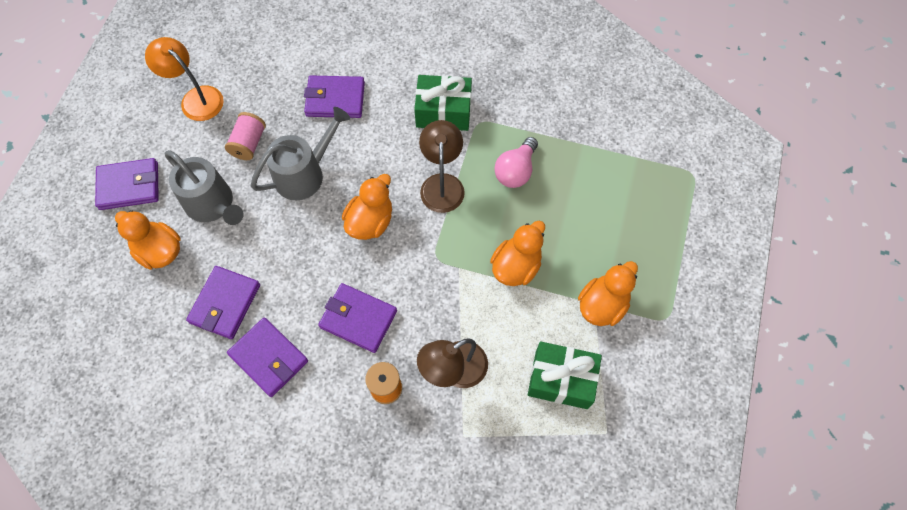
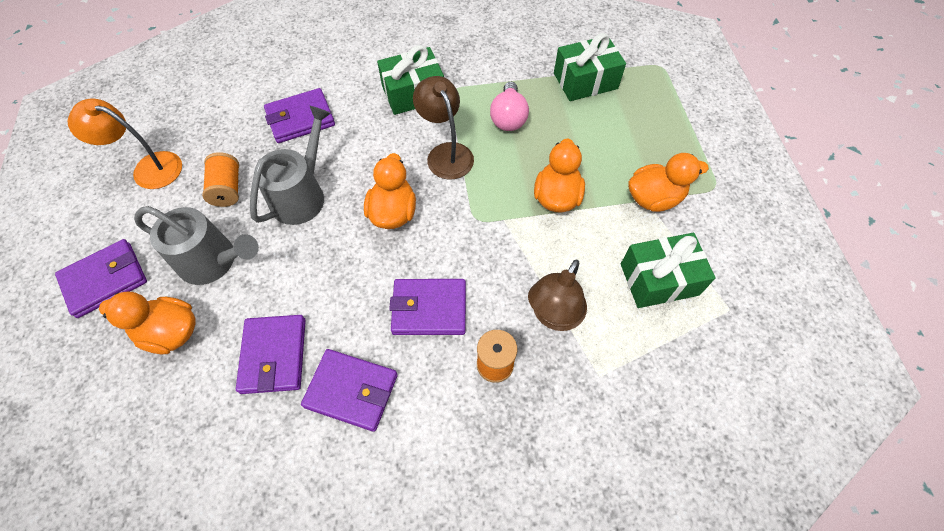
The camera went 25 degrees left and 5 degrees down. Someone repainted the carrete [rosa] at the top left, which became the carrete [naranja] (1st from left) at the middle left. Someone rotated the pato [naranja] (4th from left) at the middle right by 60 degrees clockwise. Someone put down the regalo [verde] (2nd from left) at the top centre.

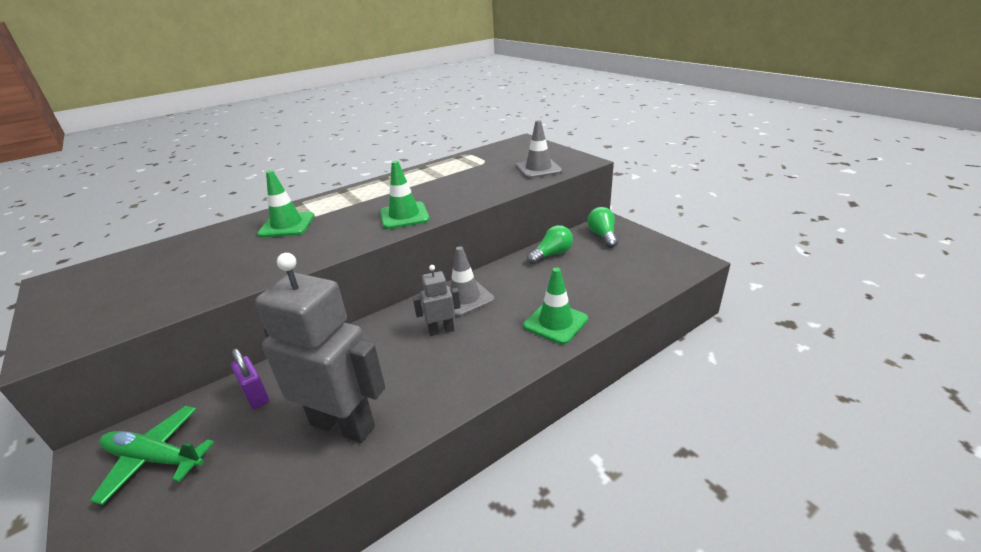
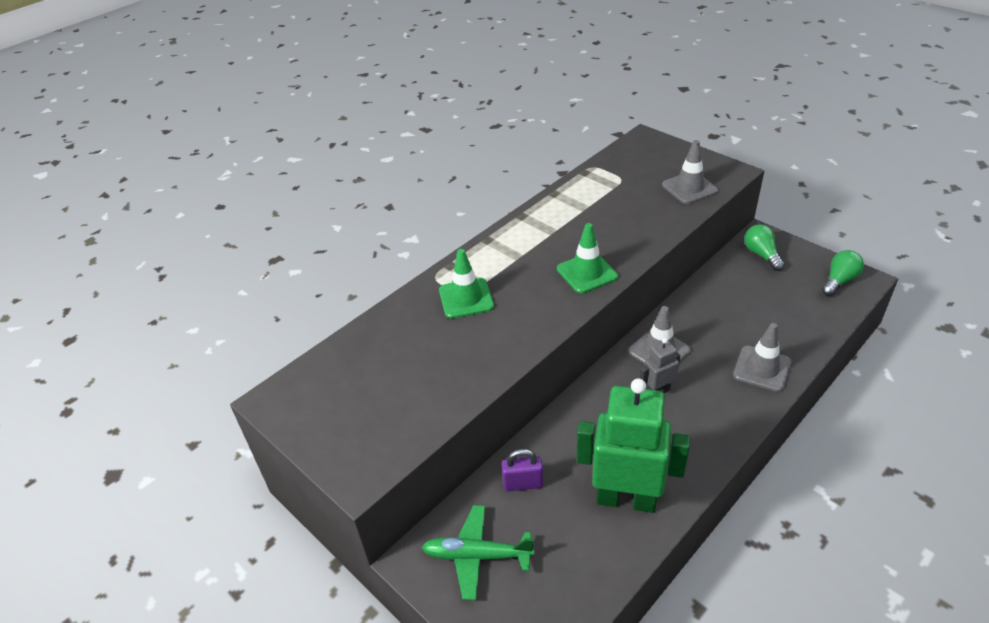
The camera went 10 degrees left and 10 degrees up. Someone carried the bombilla [verde] (1st from left in the first image) from the centre to the middle right. Someone repainted the robot [gris] (1st from left) at the middle left, which became the robot [verde] at the bottom centre. Someone repainted the cono de tráfico [verde] (3rd from left) at the centre, which became the cono de tráfico [gris] (3rd from left) at the middle right. Someone rotated the candado [morado] at the bottom left by 45 degrees counterclockwise.

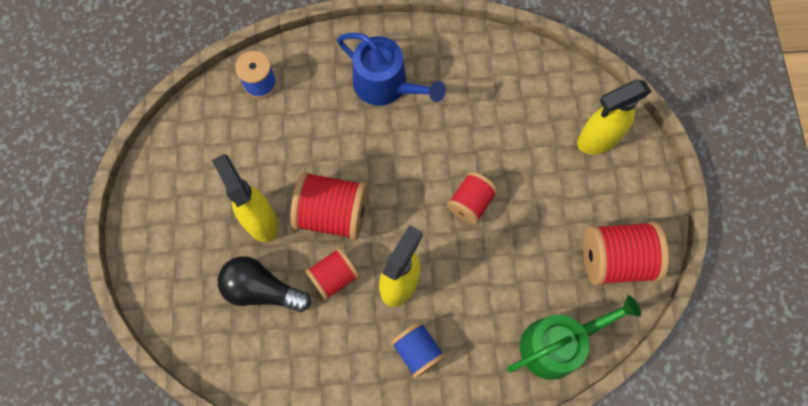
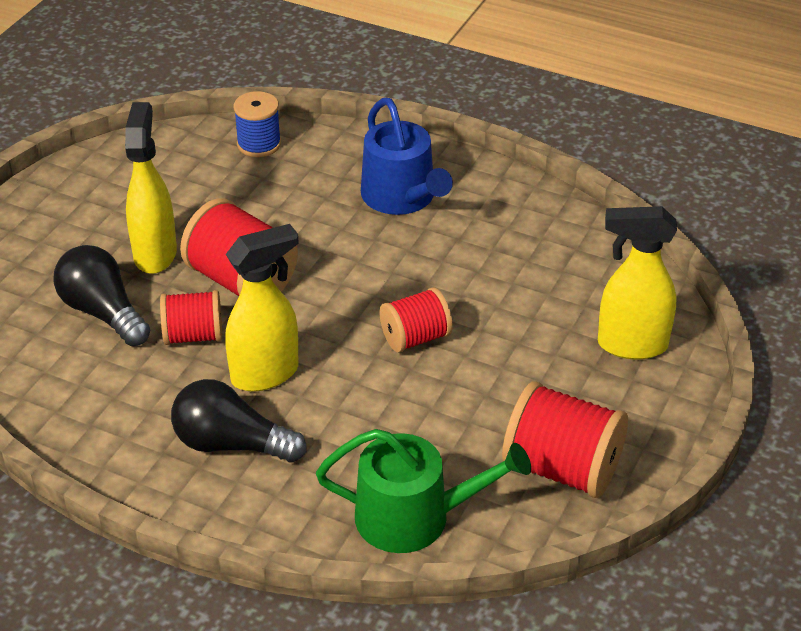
The camera went 30 degrees right and 30 degrees down. Someone swapped the carrete [azul] (2nd from left) at the bottom centre for the bombilla [negro] (2nd from left) at the middle left.

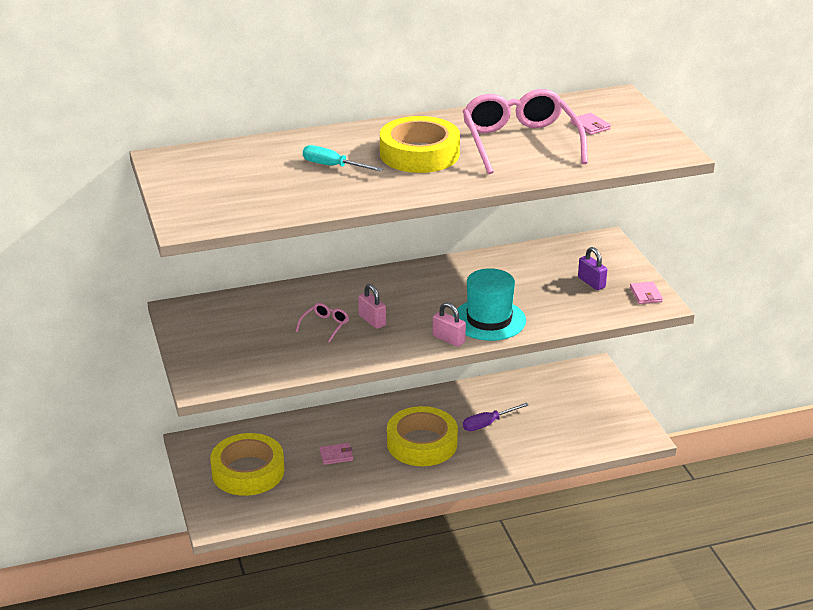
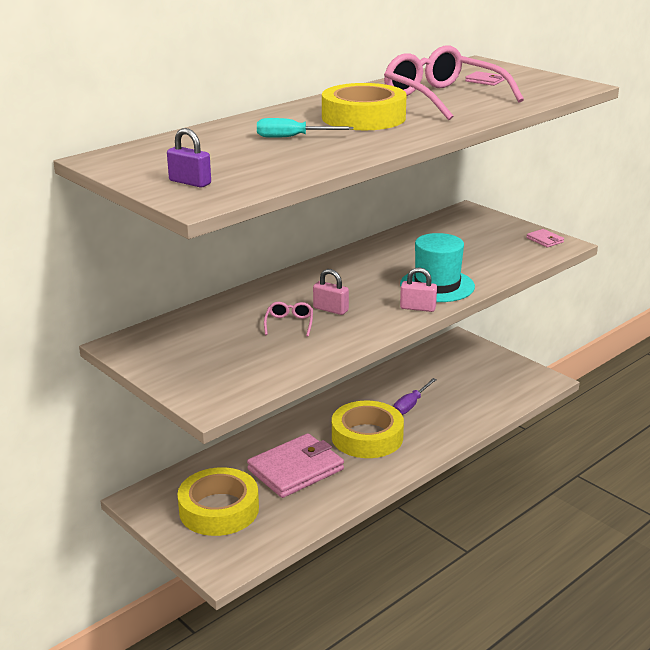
The camera went 25 degrees left and 5 degrees down. Someone carried the candado [morado] from the middle right to the top left. Someone scaled the cartera [rosa] (1st from left) at the bottom centre by 2.41.

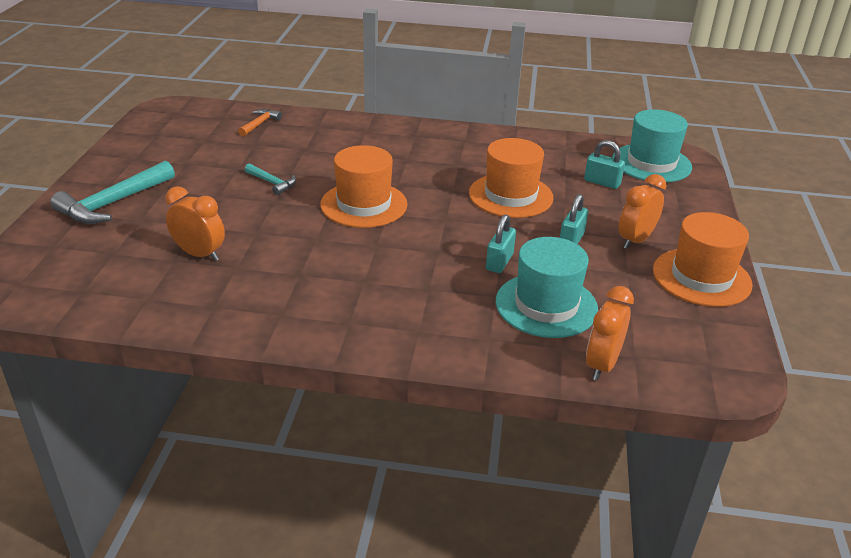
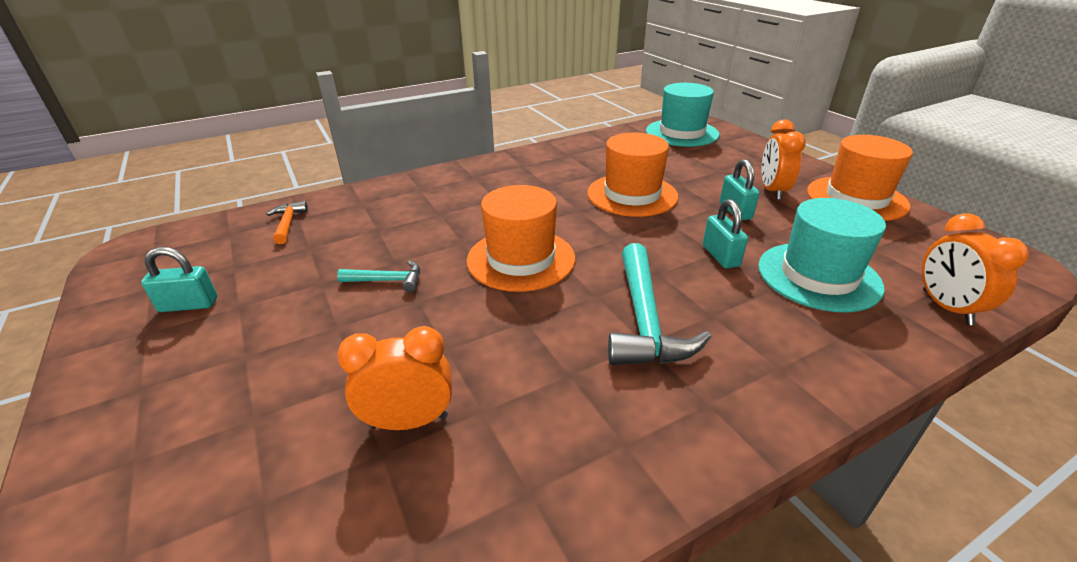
The camera went 35 degrees left and 0 degrees up. Someone carried the candado [turquesa] (3rd from left in the first image) from the top right to the middle left. Someone carried the martillo [turquesa] (1st from left in the first image) from the middle left to the centre.

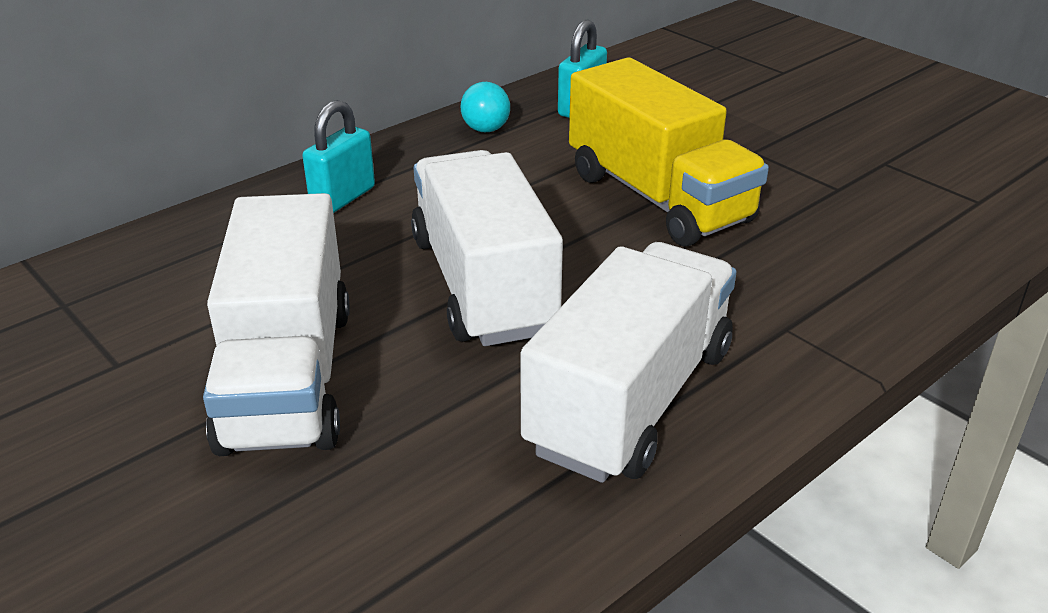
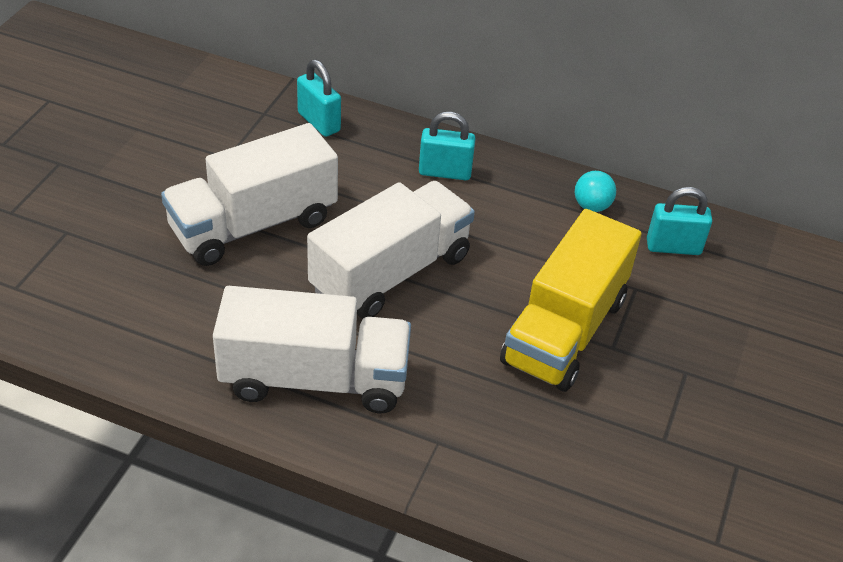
The camera went 60 degrees right and 10 degrees up. Someone put down the candado [turquesa] (1st from left) at the top centre.

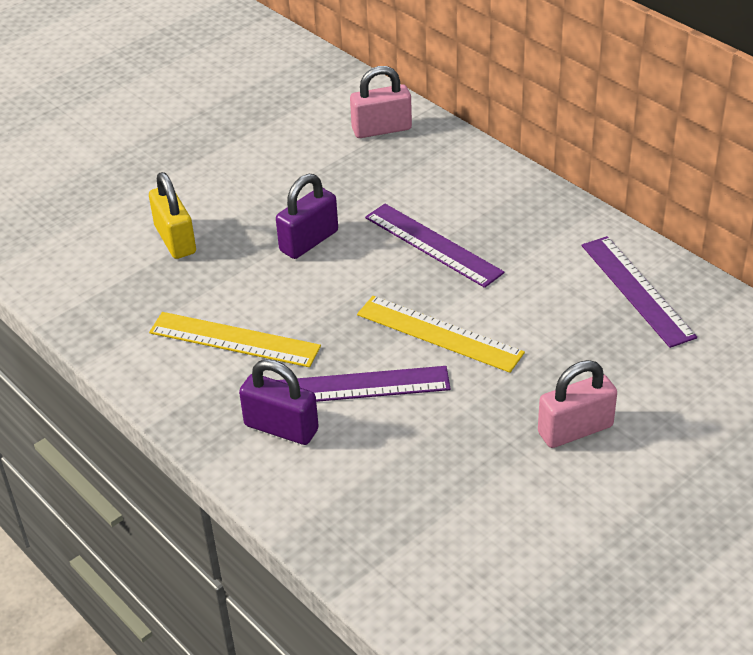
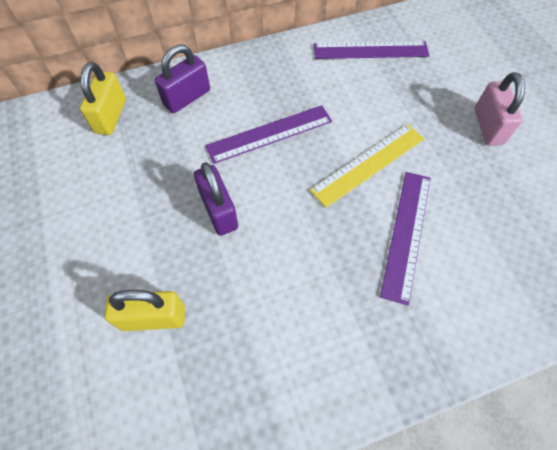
The camera went 70 degrees left and 20 degrees up. Someone repainted the candado [rosa] (1st from left) at the top centre, which became the candado [amarillo] (1st from left) at the top left. Someone took away the regla [amarillo] (1st from left) at the middle left. Someone carried the candado [morado] (1st from left) from the centre to the top left.

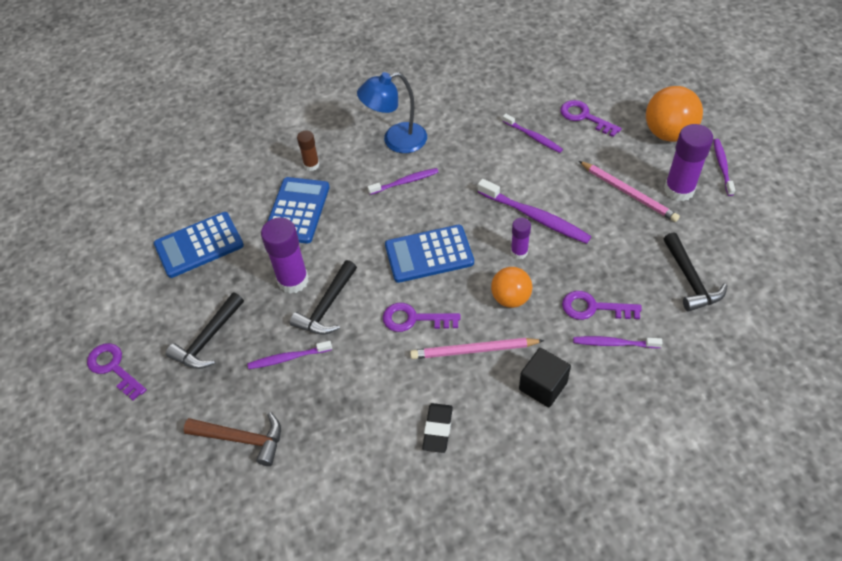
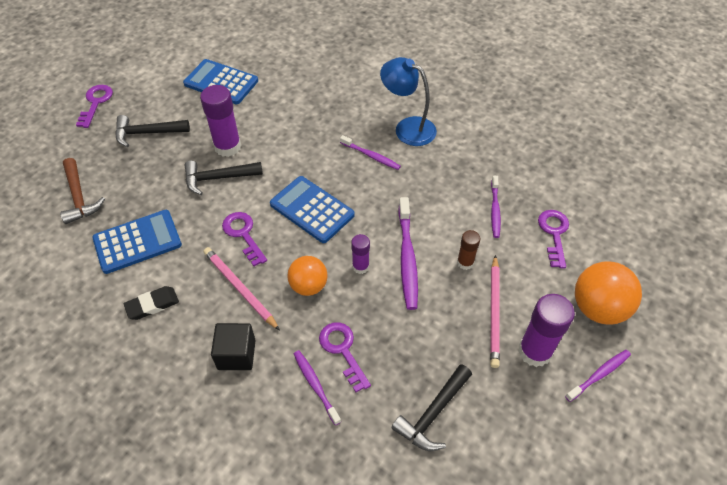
The camera went 50 degrees right and 0 degrees up. Someone carried the barra de pegamento [marrón] from the top centre to the centre. Someone carried the calculadora [azul] (2nd from left in the first image) from the centre to the middle left. Someone took away the cepillo de dientes [morado] (1st from left) at the centre.

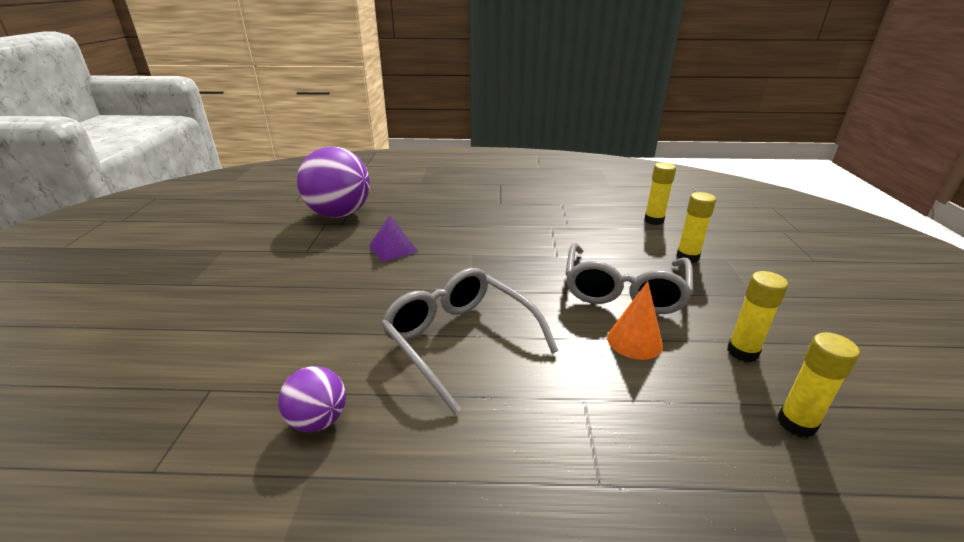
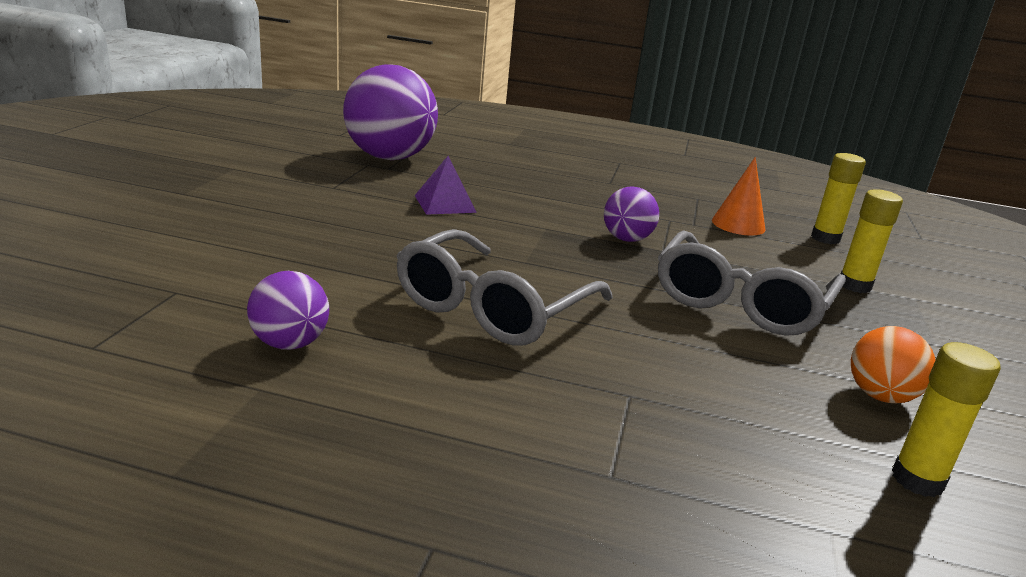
The camera went 10 degrees right and 5 degrees down. Someone rotated the gafas [gris] (1st from left) at the centre by 120 degrees counterclockwise. Someone swapped the barra de pegamento [amarillo] (3rd from left) at the middle right for the pelota [naranja] at the middle right. Someone carried the cono [naranja] from the centre to the middle right. Someone put down the pelota [morado] (3rd from left) at the centre.

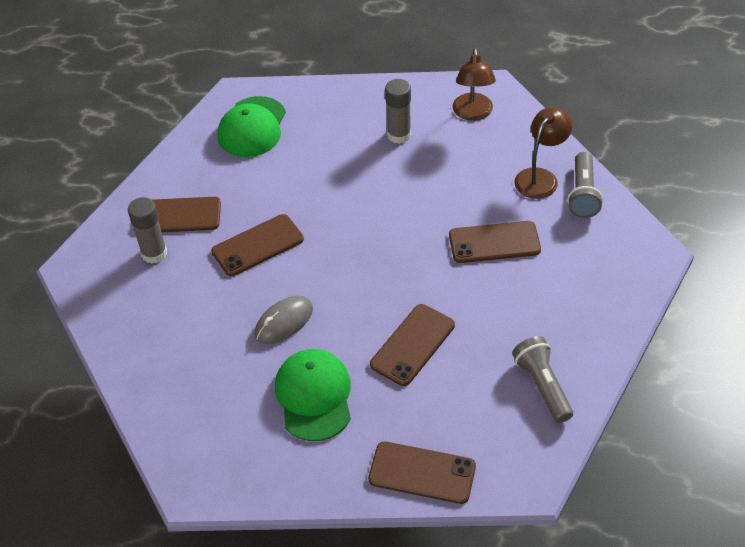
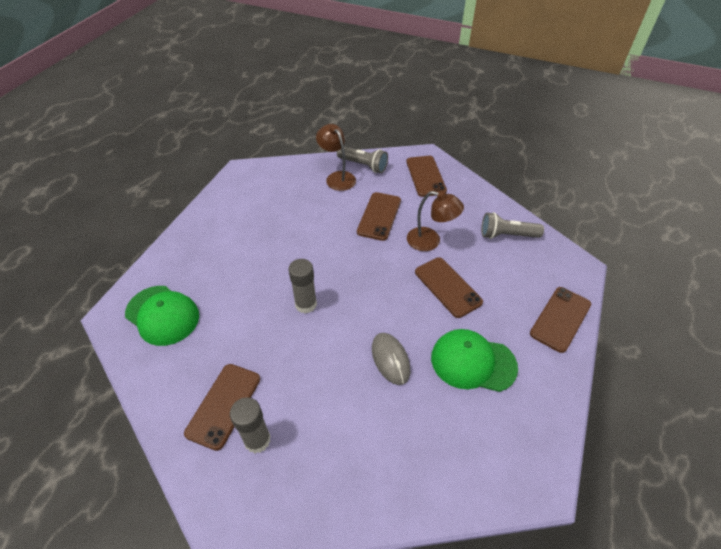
The camera went 70 degrees left and 0 degrees up. Someone carried the lámpara [marrón] (1st from left in the first image) from the top centre to the centre. Someone carried the barra de pegamento [gris] (2nd from left) from the top centre to the centre. Someone carried the móvil [marrón] (2nd from left in the first image) from the centre to the top centre.

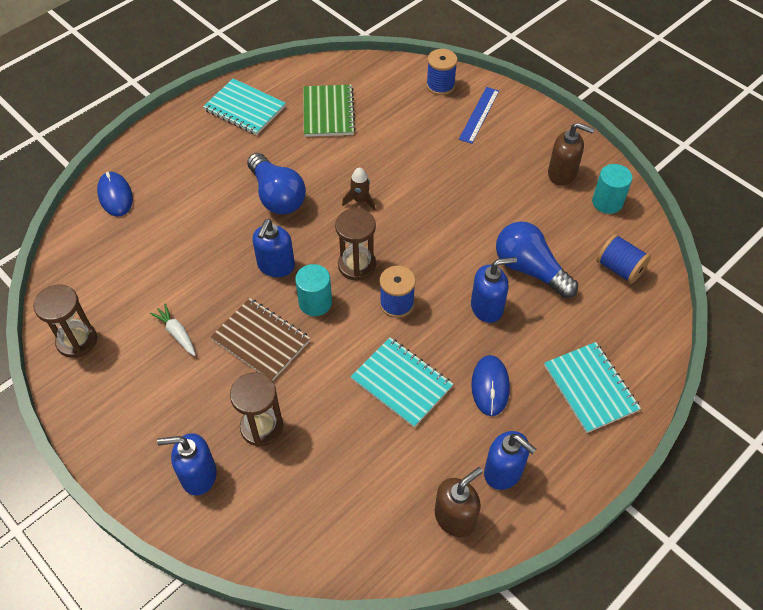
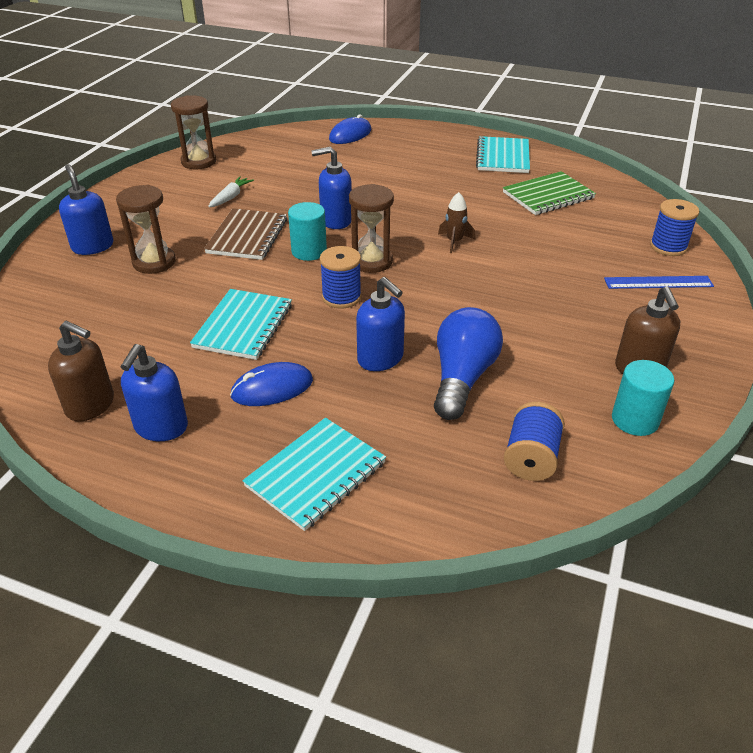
The camera went 65 degrees right and 15 degrees down. Someone took away the bombilla [azul] (1st from left) at the top centre.

